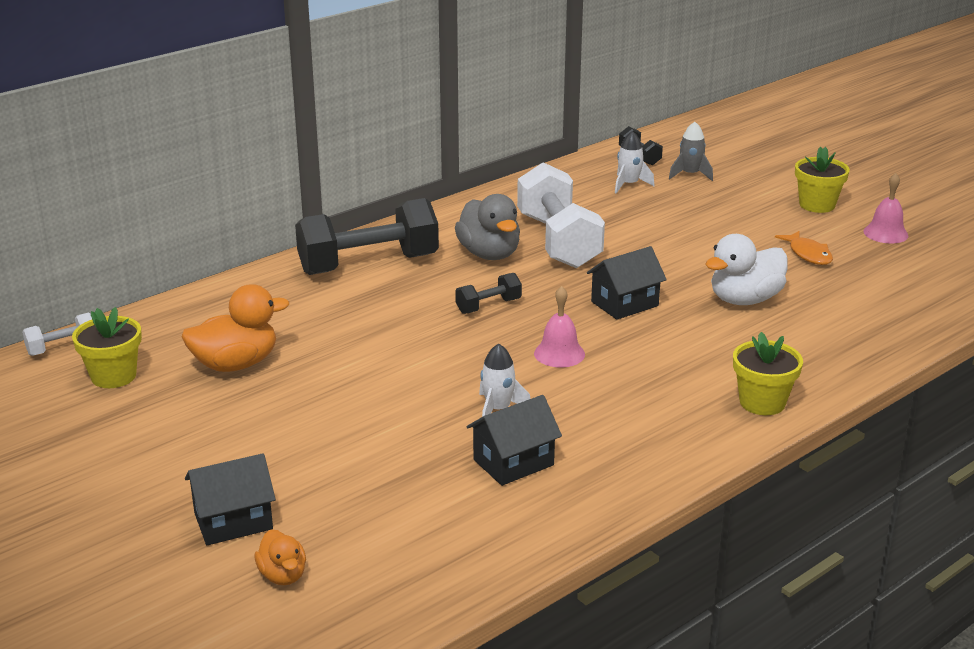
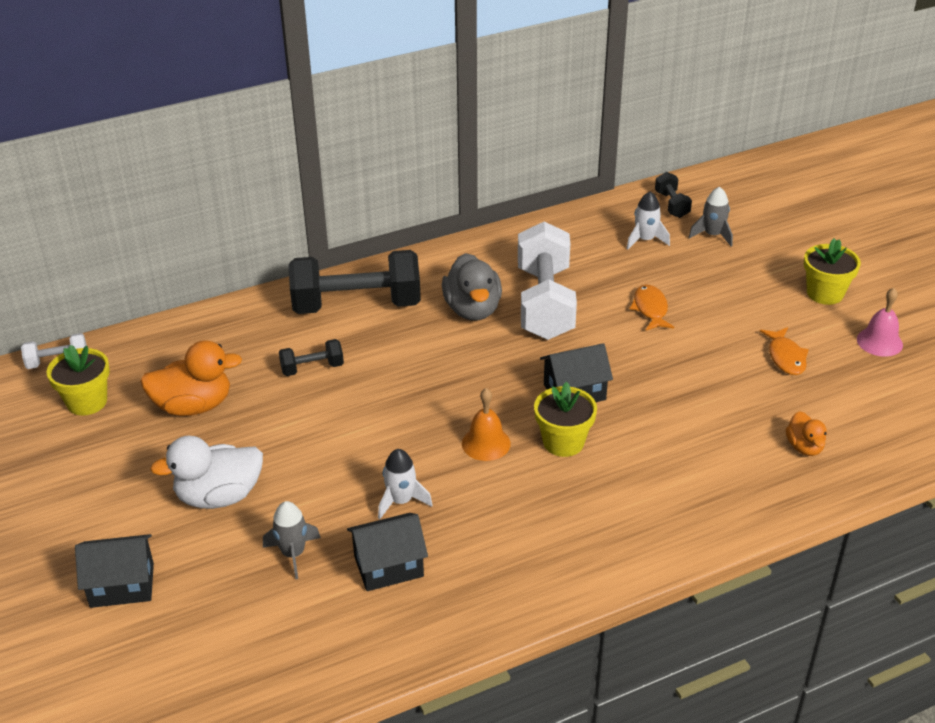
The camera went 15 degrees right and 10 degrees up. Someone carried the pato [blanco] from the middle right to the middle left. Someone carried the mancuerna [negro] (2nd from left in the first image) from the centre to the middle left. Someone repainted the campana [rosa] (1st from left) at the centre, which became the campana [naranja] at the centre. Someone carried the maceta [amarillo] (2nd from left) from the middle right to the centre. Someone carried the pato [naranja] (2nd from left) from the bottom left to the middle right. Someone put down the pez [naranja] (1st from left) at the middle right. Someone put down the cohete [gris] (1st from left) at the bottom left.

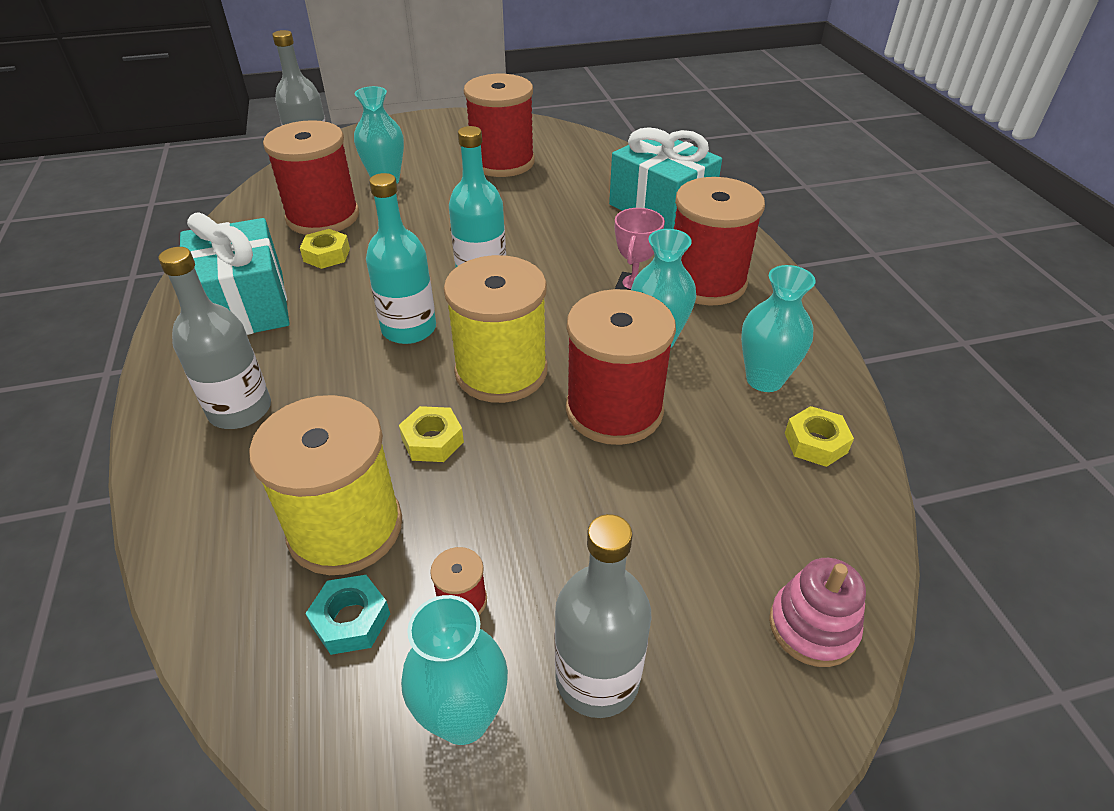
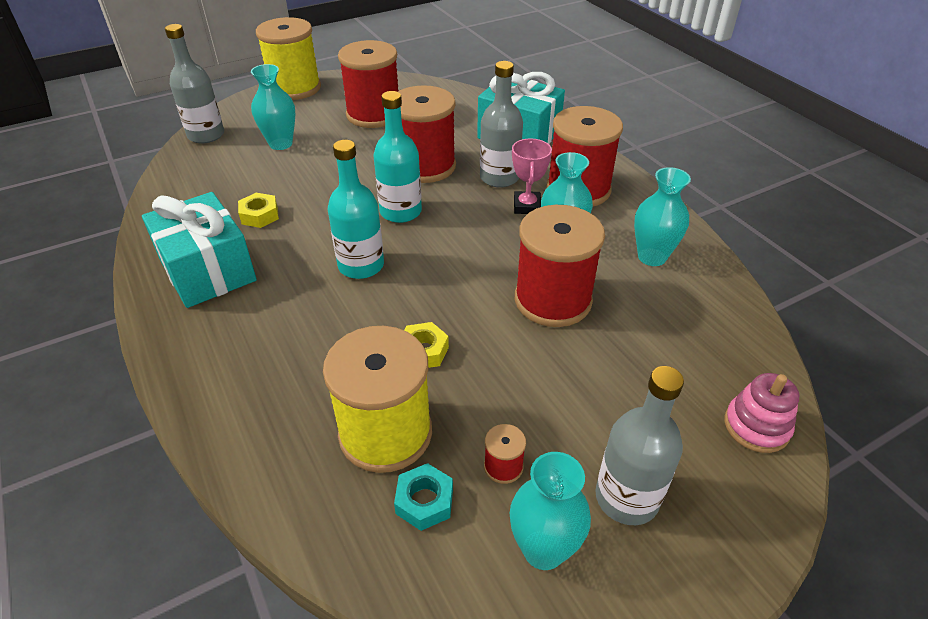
The camera went 15 degrees left and 0 degrees up. Someone carried the carrete [rojo] (1st from left in the first image) from the top left to the top centre. Someone carried the botella [gris] (1st from left in the first image) from the middle left to the top centre. Someone carried the carrete [amarillo] (2nd from left in the first image) from the centre to the top left. Someone took away the tuerca [amarillo] (3rd from left) at the middle right.

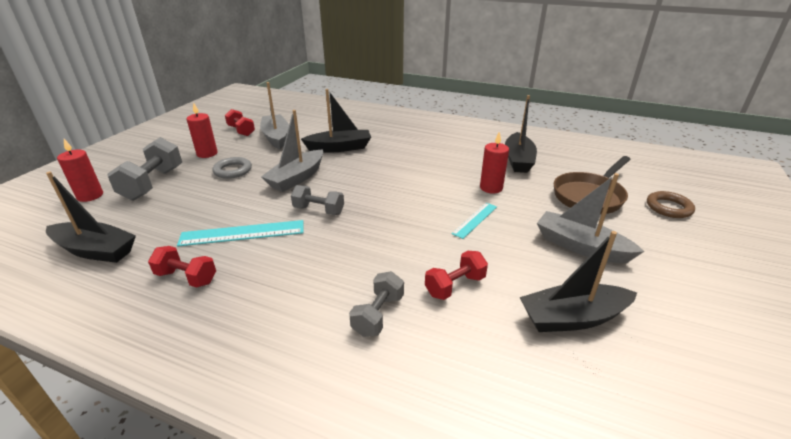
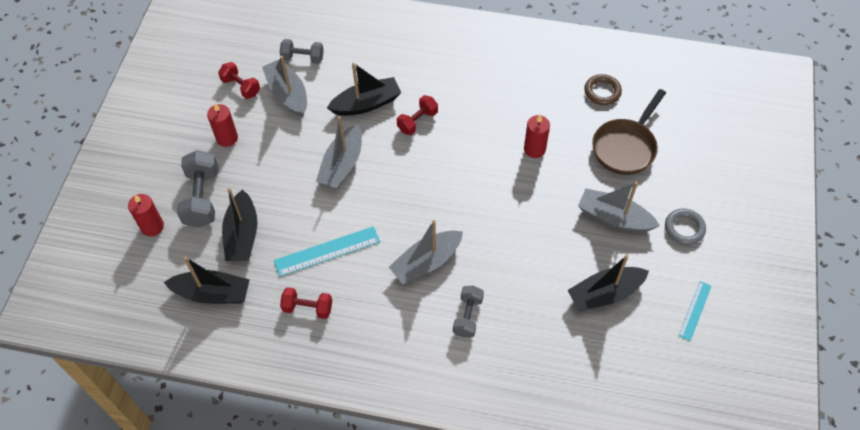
The camera went 10 degrees left and 25 degrees up. Someone carried the barco [negro] (3rd from left in the first image) from the top centre to the middle left. Someone carried the anillo [gris] from the middle left to the middle right. Someone carried the mancuerna [gris] (2nd from left) from the centre to the top centre. Someone carried the anillo [marrón] from the middle right to the top right. Someone carried the regla [turquesa] (2nd from left) from the centre to the bottom right. Someone carried the mancuerna [rojo] (3rd from left) from the centre to the top centre. Someone put down the barco [gris] (3rd from left) at the centre.

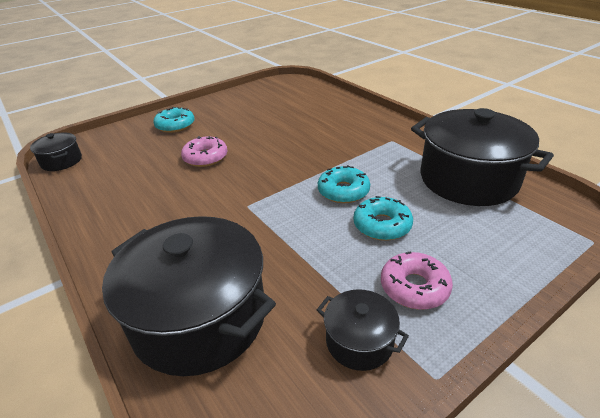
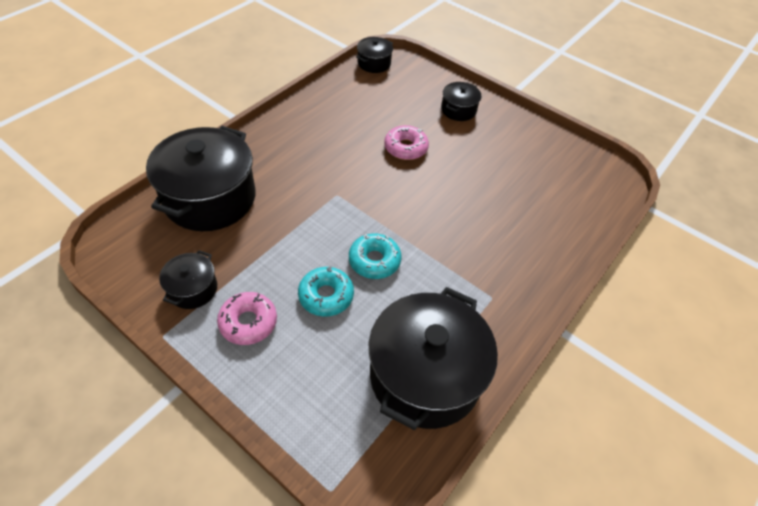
The camera went 70 degrees right and 15 degrees up. Someone swapped the rosquilla [turquesa] (1st from left) at the top left for the olla [negro] (5th from left) at the top centre.

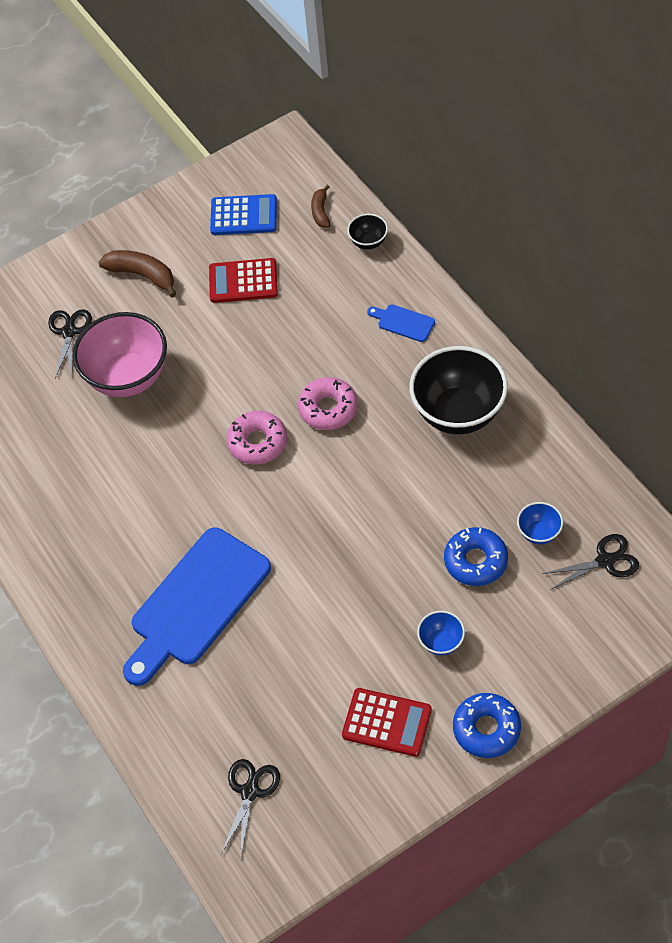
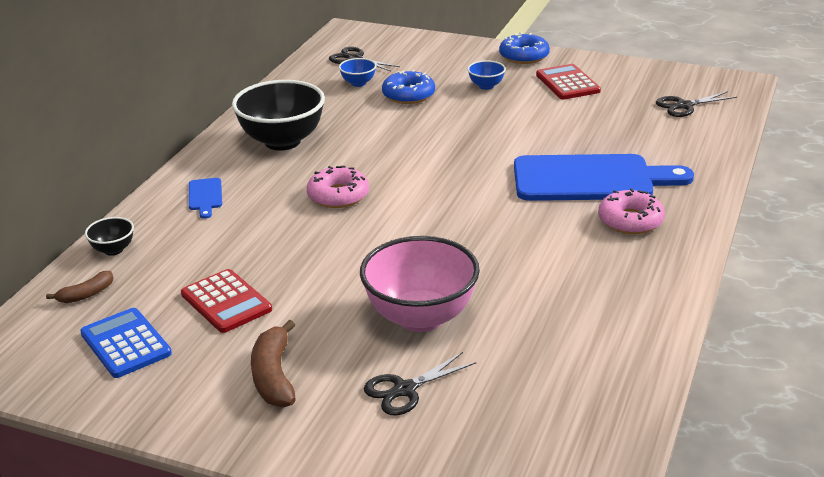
The camera went 130 degrees left and 25 degrees down. Someone carried the rosquilla [rosa] (1st from left in the first image) from the centre to the middle right.

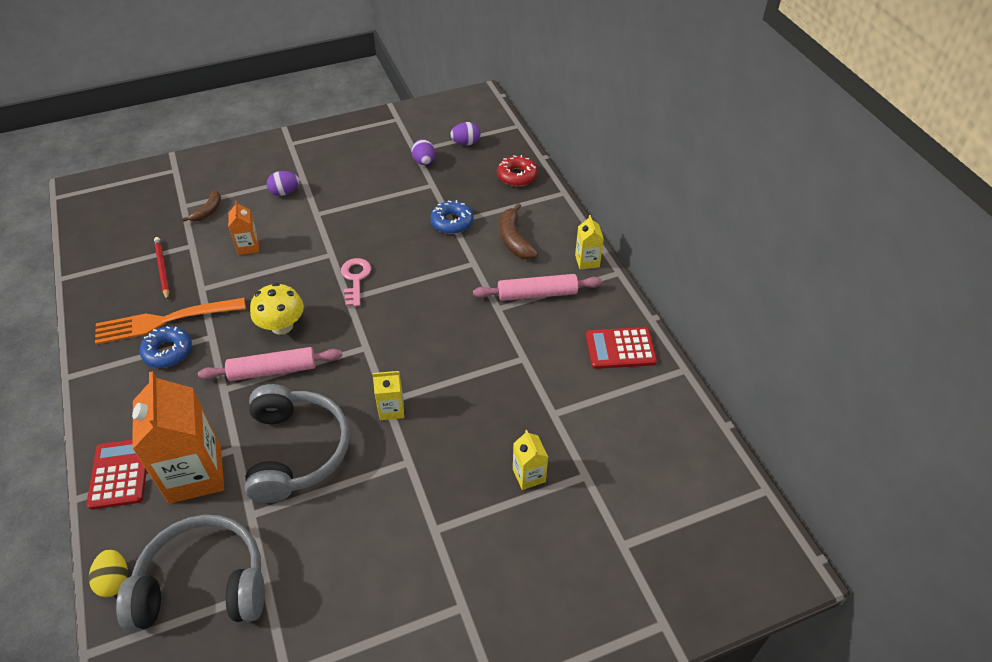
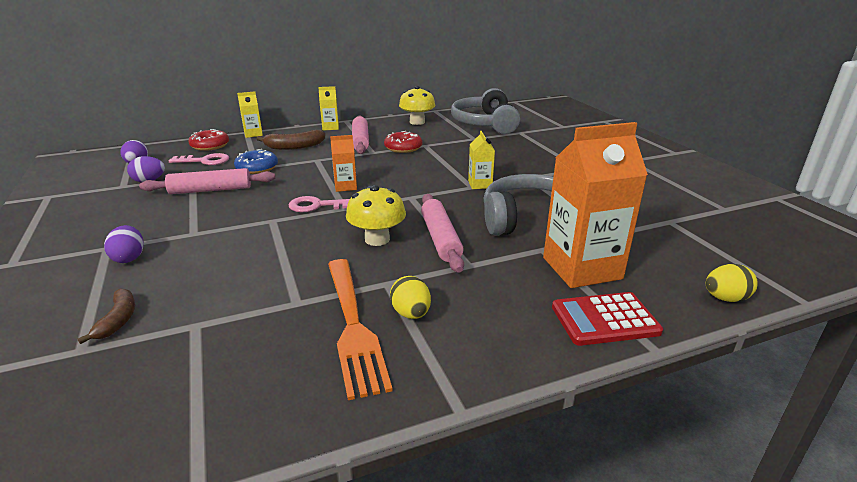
The camera went 90 degrees left and 20 degrees down. Someone rotated the plátano [marrón] (1st from left) at the top left by 60 degrees clockwise. Someone carried the cartón de leche [naranja] (2nd from left in the first image) from the middle left to the centre. Someone took away the lápiz [rojo] at the middle left. Someone swapped the rosquilla [azul] (1st from left) at the middle left for the huevo [amarillo] (1st from left) at the centre. Someone swapped the calculadora [rojo] (2nd from left) at the centre for the seta [amarillo] (2nd from left) at the top centre. Someone carried the cartón de leche [amarillo] (2nd from left in the first image) from the bottom centre to the top left. Someone carried the auriculares [gris] (1st from left) from the bottom left to the top centre. Someone put down the rosquilla [rojo] (2nd from left) at the top centre. Someone put down the llave [rosa] (1st from left) at the top left. Someone put down the rodillo [rosa] (1st from left) at the middle left.

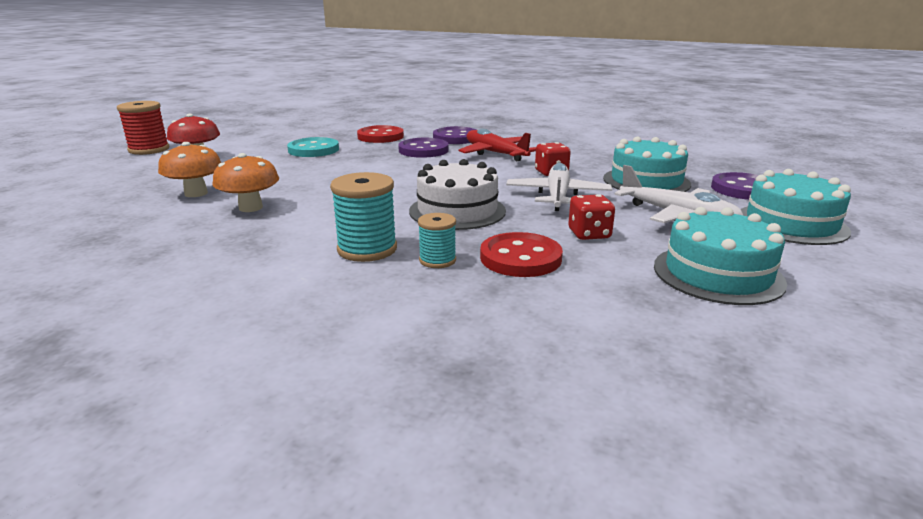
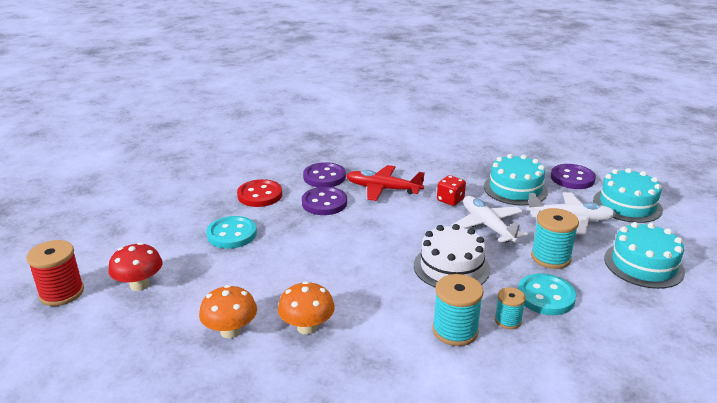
The camera went 35 degrees left and 5 degrees up. Someone swapped the dado [rojo] (2nd from left) at the centre for the carrete [turquesa] (3rd from left) at the middle right. Someone repainted the botón [rojo] (2nd from left) at the centre, which became the botón [turquesa] (2nd from left) at the bottom right.

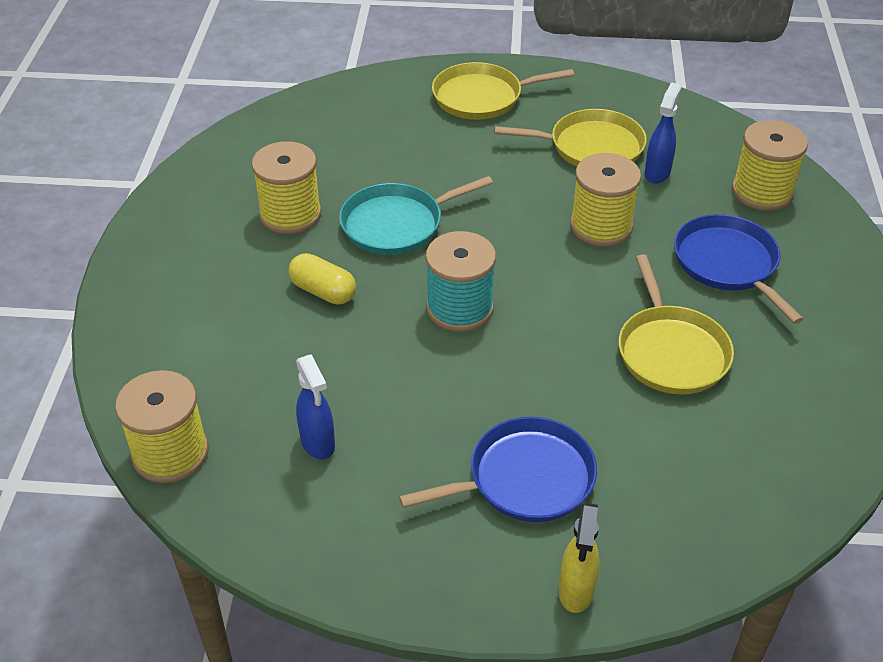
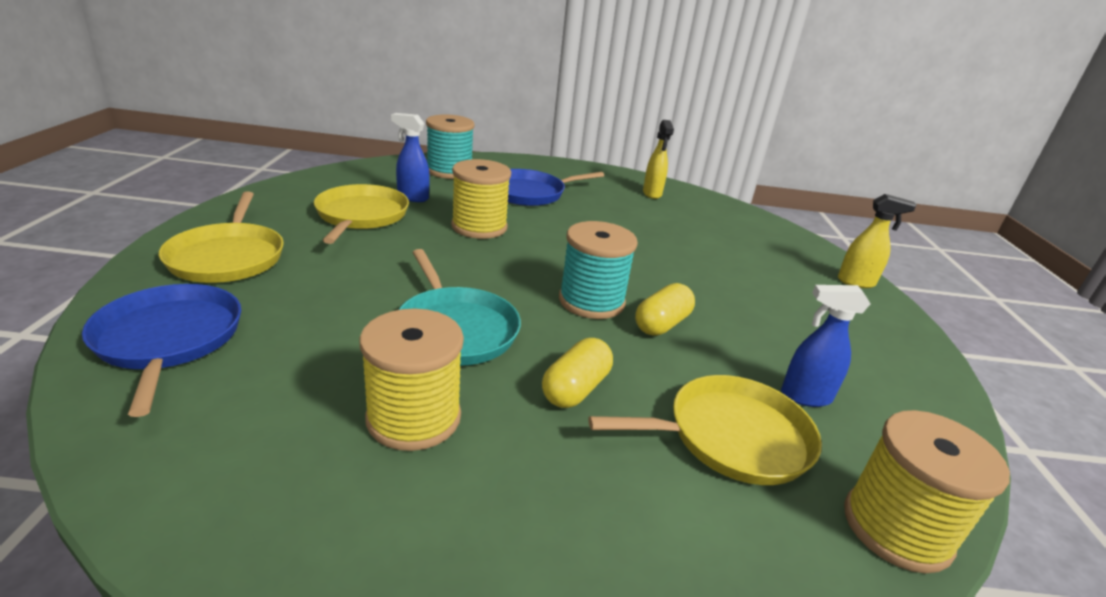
The camera went 95 degrees left and 15 degrees down. Someone repainted the carrete [amarillo] (4th from left) at the top right, which became the carrete [turquesa] (1st from left) at the top centre. Someone carried the sartén [amarillo] (3rd from left) from the middle right to the bottom centre. Someone rotated the pulverizador [azul] (1st from left in the first image) at the centre by 150 degrees counterclockwise. Someone carried the sartén [azul] (1st from left) from the bottom centre to the middle left. Someone put down the pulverizador [amarillo] (1st from left) at the top centre. Someone put down the cápsula [amarillo] (2nd from left) at the centre.

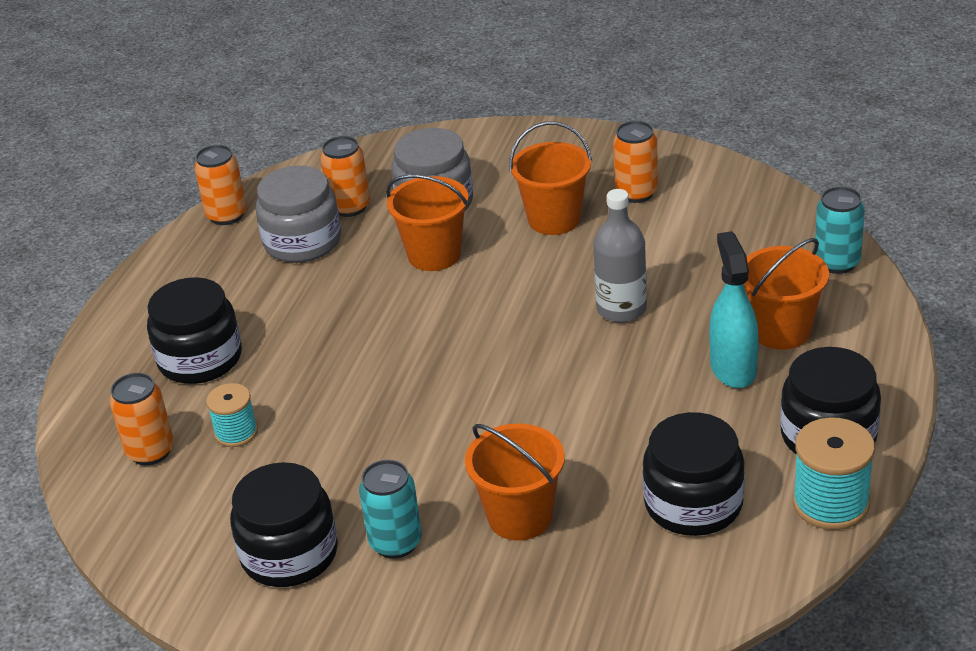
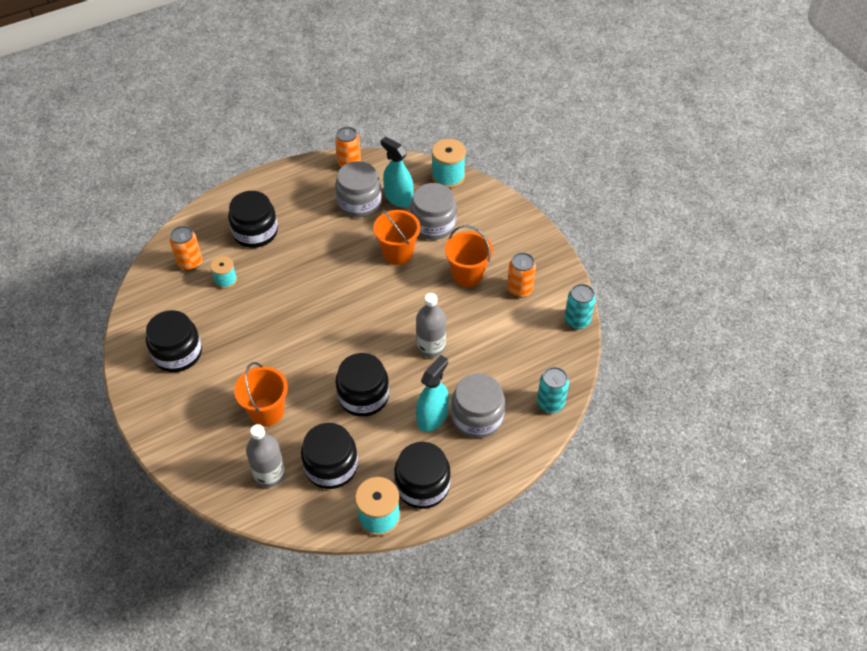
The camera went 40 degrees right and 15 degrees up. Someone swapped the lata [naranja] (3rd from left) at the top centre for the pulverizador [turquesa] (1st from left) at the top centre. Someone swapped the balde [naranja] (4th from left) at the middle right for the tarro [gris] (3rd from left) at the centre. Someone carried the lata [turquesa] (1st from left in the first image) from the bottom centre to the middle right. Someone put down the carrete [turquesa] (3rd from left) at the top centre. Someone put down the tarro [negro] (4th from left) at the centre. Someone put down the botella [gris] (1st from left) at the bottom left.

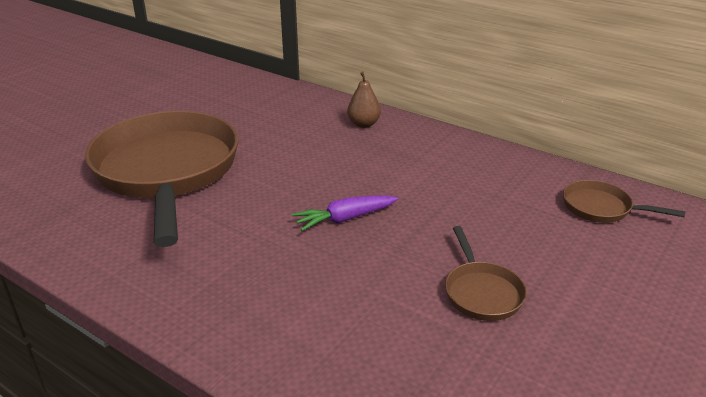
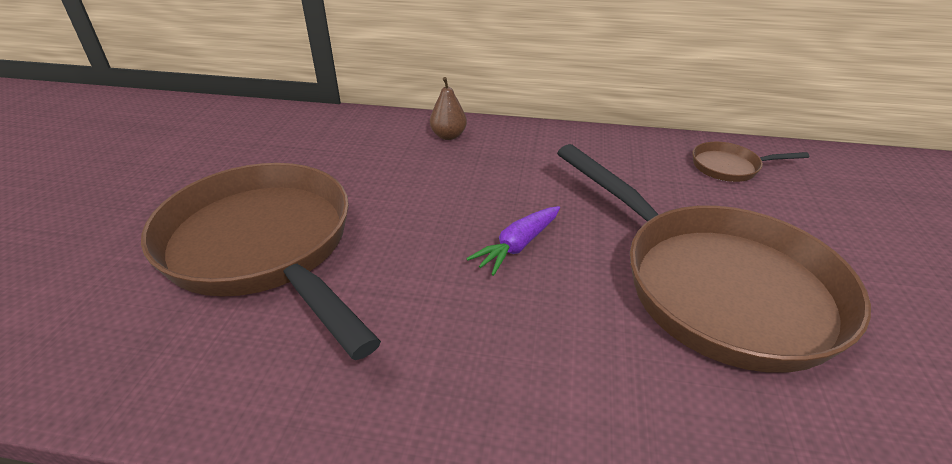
The camera went 25 degrees left and 5 degrees up. Someone scaled the sartén [marrón] (2nd from left) at the bottom right by 2.42.

